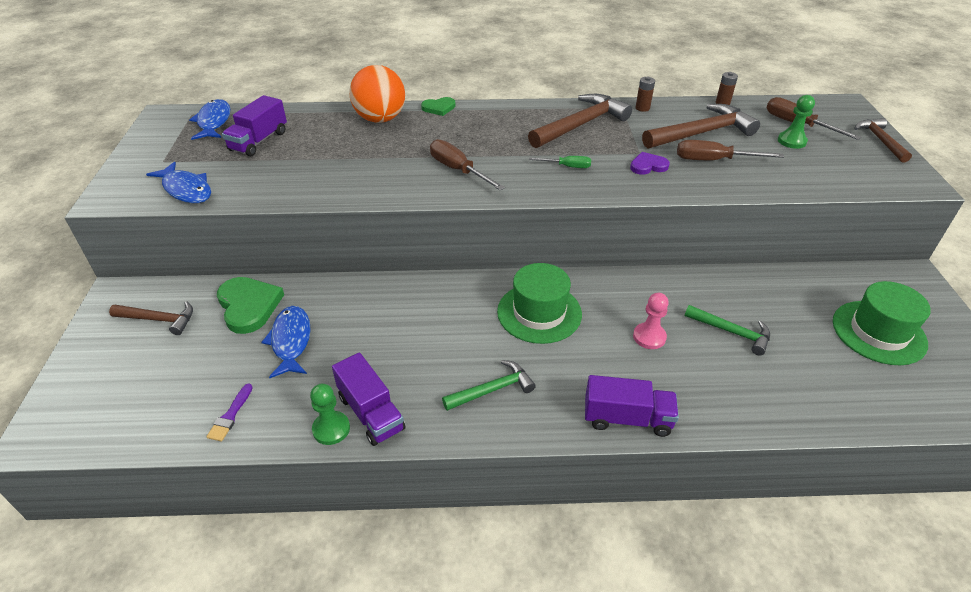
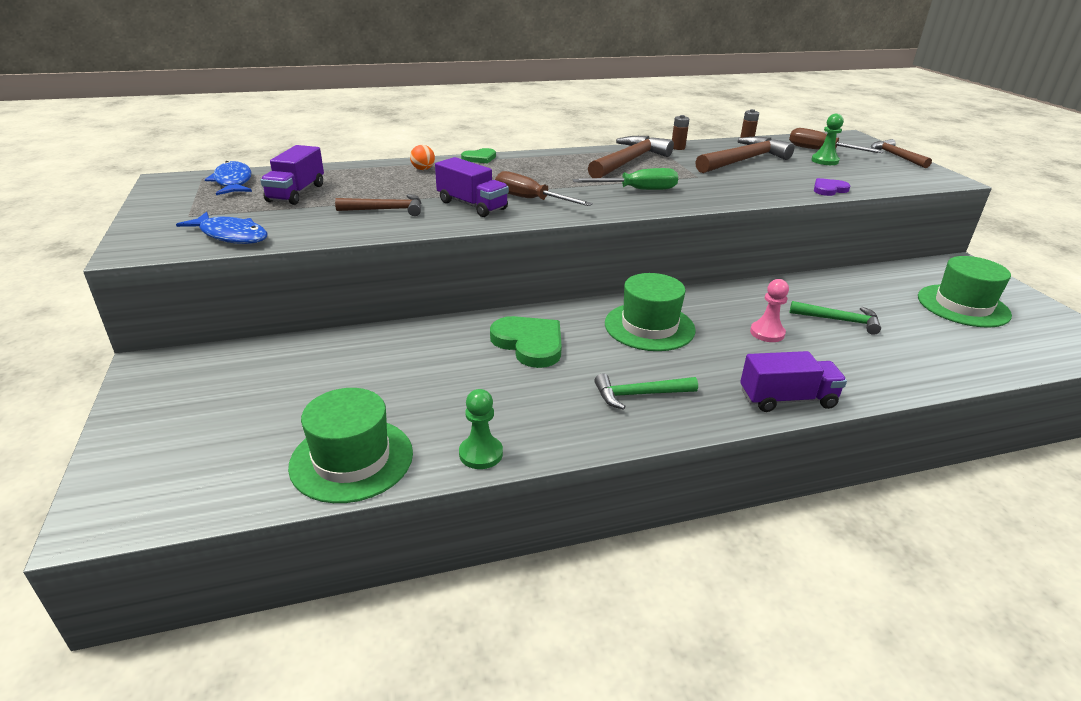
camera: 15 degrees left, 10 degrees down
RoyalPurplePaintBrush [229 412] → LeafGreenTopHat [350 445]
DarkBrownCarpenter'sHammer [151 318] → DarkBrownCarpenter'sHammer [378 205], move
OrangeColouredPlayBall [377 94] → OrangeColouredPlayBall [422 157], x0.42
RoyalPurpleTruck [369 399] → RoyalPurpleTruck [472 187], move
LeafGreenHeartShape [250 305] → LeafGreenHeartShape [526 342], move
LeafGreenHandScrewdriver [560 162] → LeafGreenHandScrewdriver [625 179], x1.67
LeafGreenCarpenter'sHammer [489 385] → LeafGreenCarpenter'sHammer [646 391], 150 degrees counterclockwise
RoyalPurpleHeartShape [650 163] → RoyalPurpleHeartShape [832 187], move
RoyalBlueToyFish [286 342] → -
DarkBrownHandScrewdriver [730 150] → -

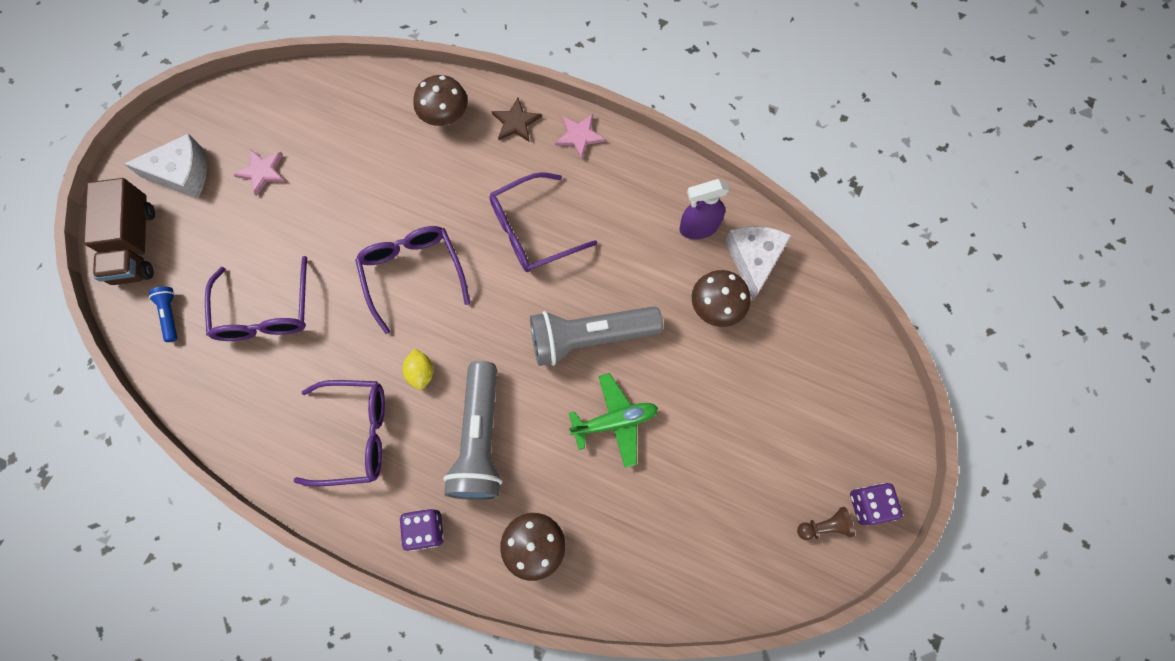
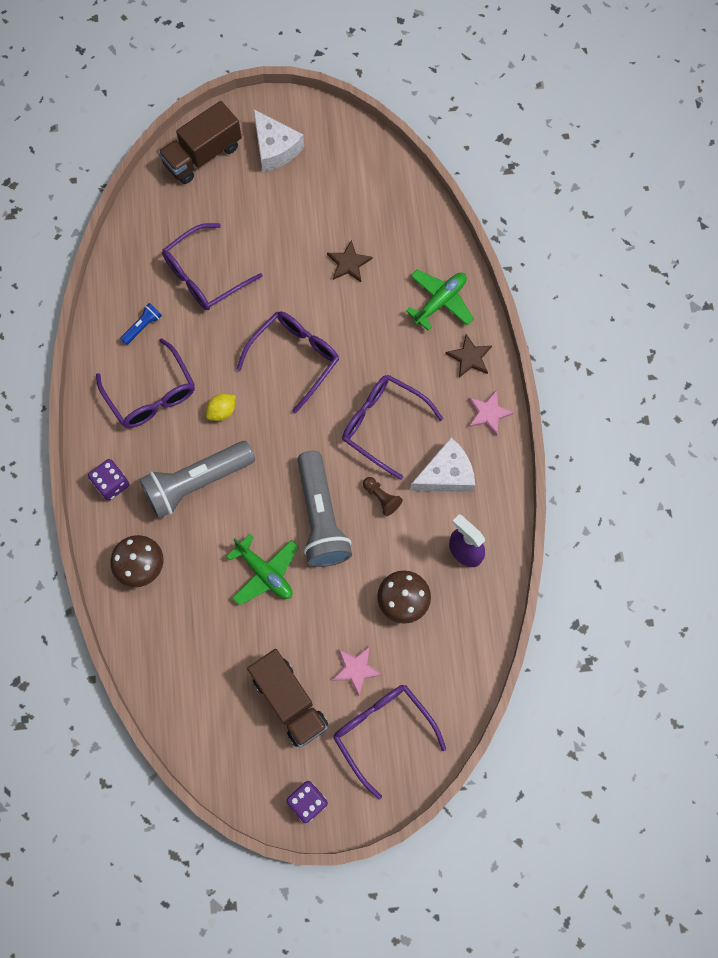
camera: 60 degrees right, 0 degrees up
RoyalBluePocketTorch [163 314] → RoyalBluePocketTorch [141 324], move
- → DarkBrownTruck [287 698]
AshGreyPocketTorch [596 336] → AshGreyPocketTorch [324 509], 150 degrees counterclockwise
- → DarkBrownStarShape [350 261]
RosePinkStarShape [259 172] → RosePinkStarShape [357 671], move
- → RoyalPurpleGlasses [390 742]
DarkBrownChessPawn [826 523] → DarkBrownChessPawn [383 496], move
DarkBrownFungus [440 100] → LeafGreenPlane [440 300]
PureWhitePieceOfCheese [758 263] → PureWhitePieceOfCheese [442 464], move

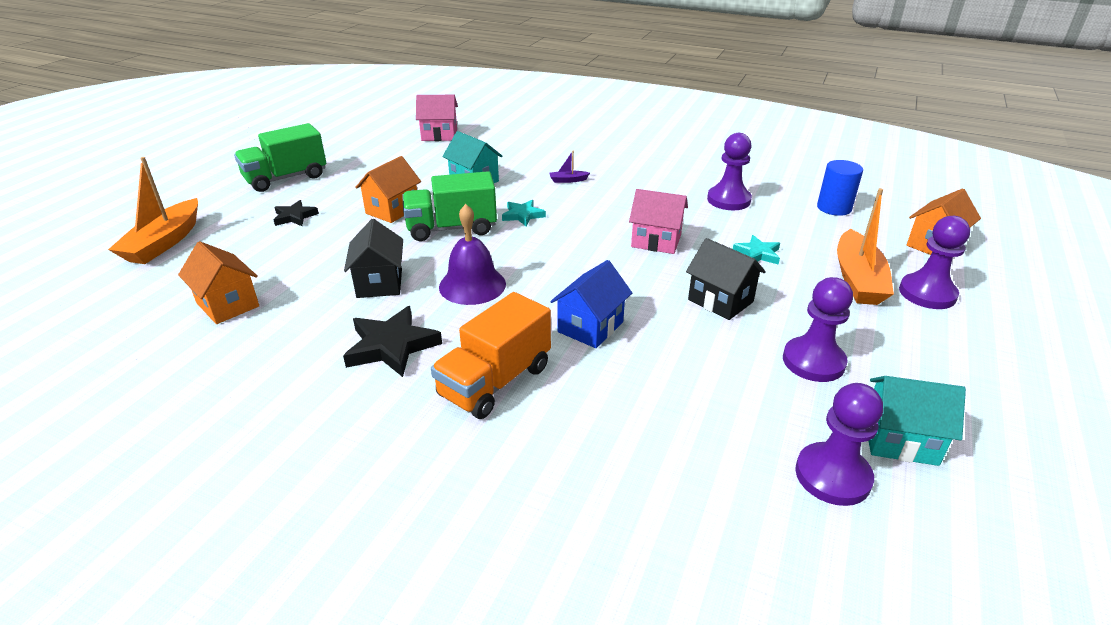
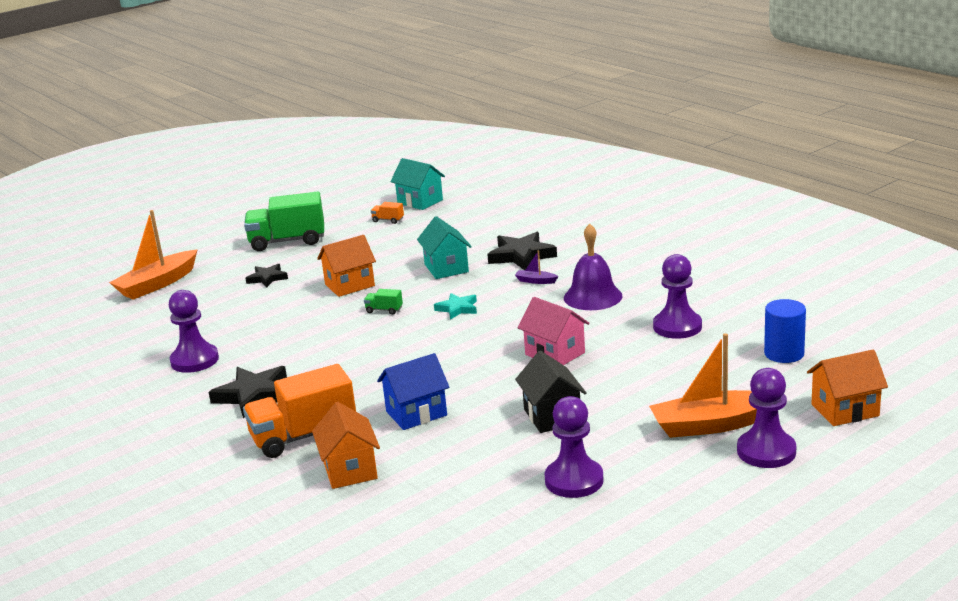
camera: 30 degrees right, 10 degrees down
RoyalPurpleChessPawn [839 444] → RoyalPurpleChessPawn [194 331], move
OrangeColouredHouse [218 282] → OrangeColouredHouse [346 445], move
LeafGreenTruck [449 206] → LeafGreenTruck [383 302], x0.41
- → OrangeColouredTruck [387 213]
TealHouse [917 421] → TealHouse [417 184], move
- → EbonyStarShape [522 251]
RoyalPurpleHandBell [472 254] → RoyalPurpleHandBell [593 267], move
OrangeColouredBoat [865 246] → OrangeColouredBoat [703 385], 45 degrees clockwise
EbonyHouse [373 258] → -
RosePinkHouse [437 118] → -
TealStarShape [756 250] → -

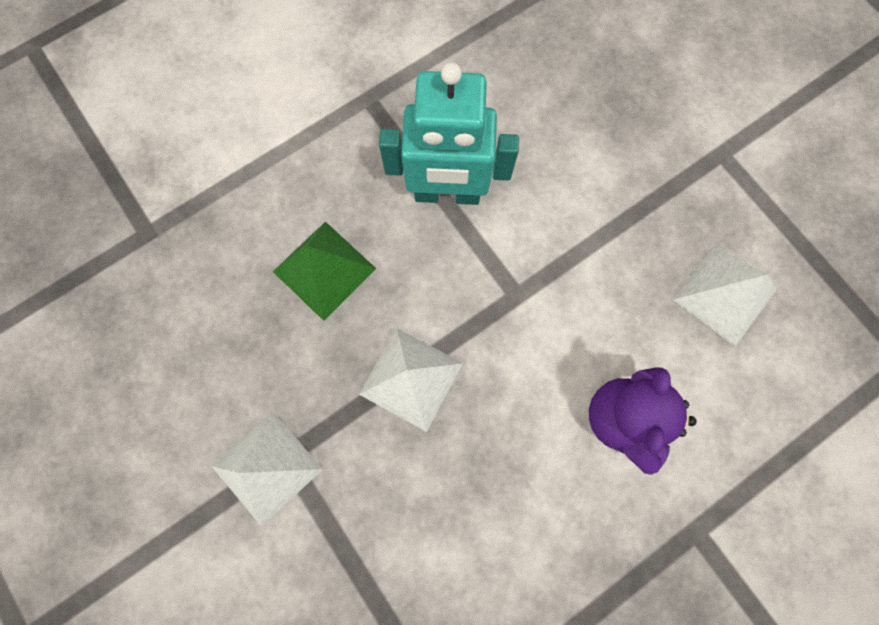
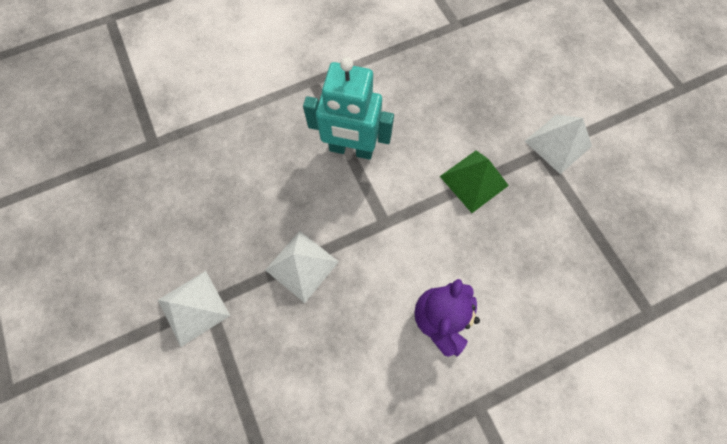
camera: 10 degrees right, 5 degrees down
LeafGreenPyramid [324 271] → LeafGreenPyramid [474 181], move
PureWhitePyramid [724 296] → PureWhitePyramid [558 144], move

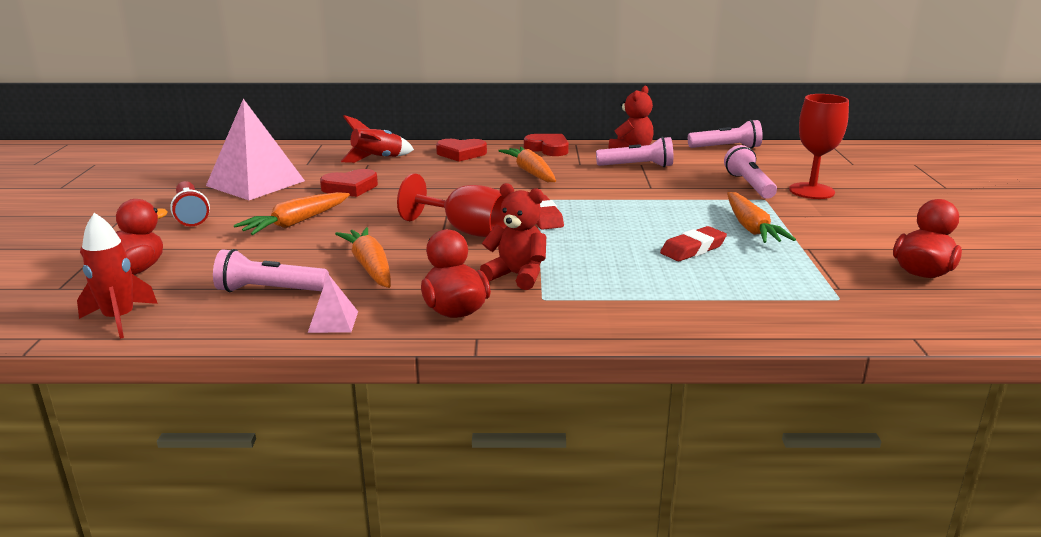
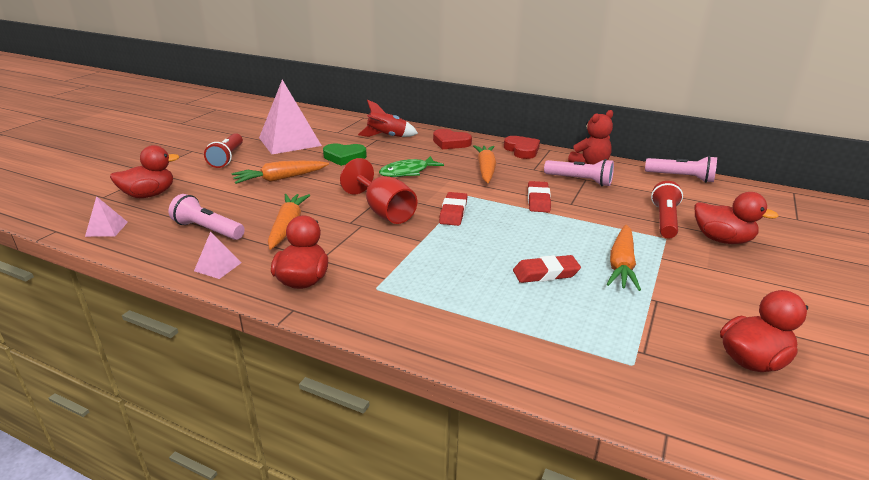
camera: 25 degrees right, 5 degrees up
RedSpaceship [117 276] → RosePinkPyramid [106 216]
RedHeartShape [349 183] → LeafGreenHeartShape [345 154]
- → LeafGreenToyFish [411 166]
- → RedGumEraser [539 196]
RosePinkPocketTorch [750 172] → RedPocketTorch [667 209]
RedWineGlass [819 146] → RedRubberDuck [736 218]
RedTeddyBear [513 236] → -

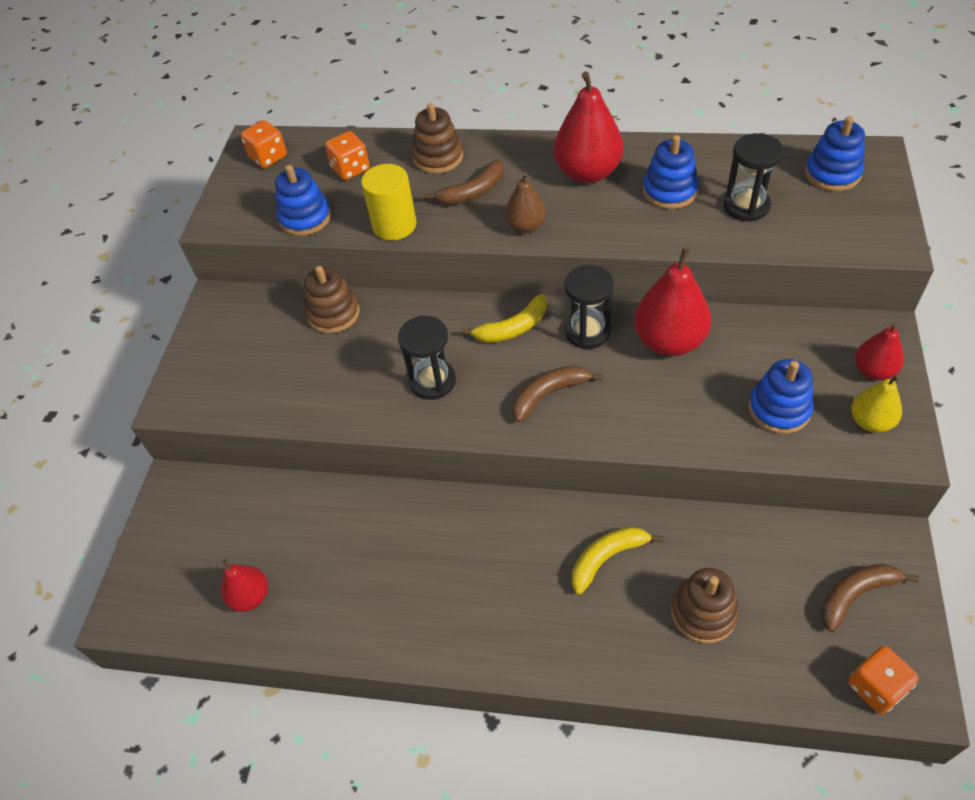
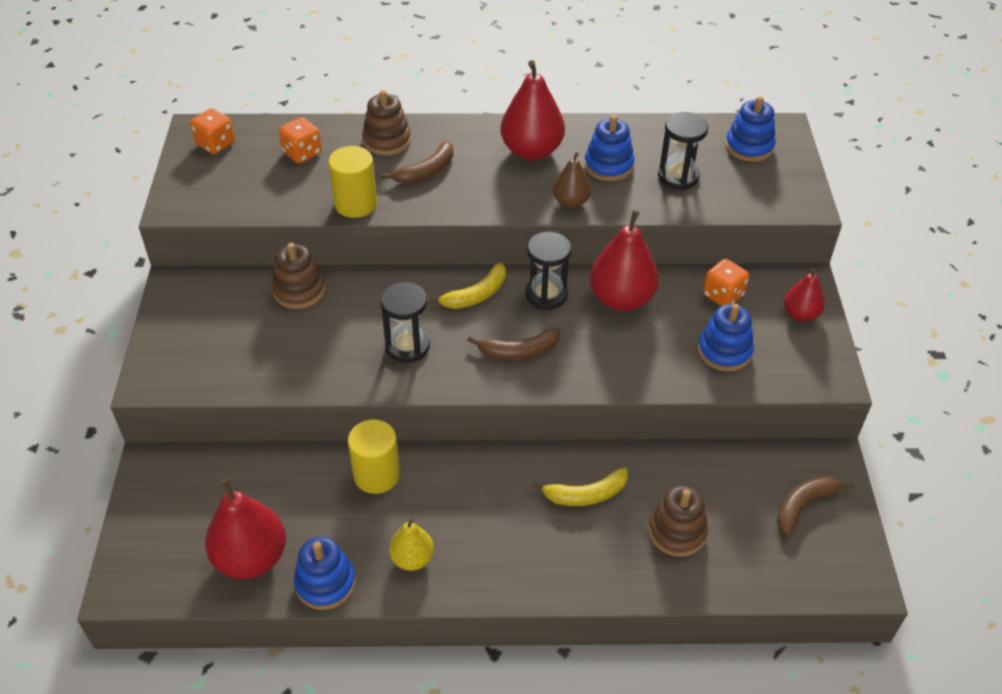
camera: 15 degrees left, 5 degrees down
RedToyPear [244 585] → RedToyPear [245 528], x1.74
RoyalBlueStackingToy [303 200] → RoyalBlueStackingToy [325 573], move
- → YellowCylinderShape [374 457]
YellowToyPear [876 404] → YellowToyPear [411 545], move
DarkBrownToyBanana [558 394] → DarkBrownToyBanana [513 344], 150 degrees counterclockwise
YellowToyBanana [617 561] → YellowToyBanana [580 487], 150 degrees counterclockwise
DarkBrownToyPear [525 202] → DarkBrownToyPear [572 180], move
OrangeColouredGameDie [883 680] → OrangeColouredGameDie [726 282], move

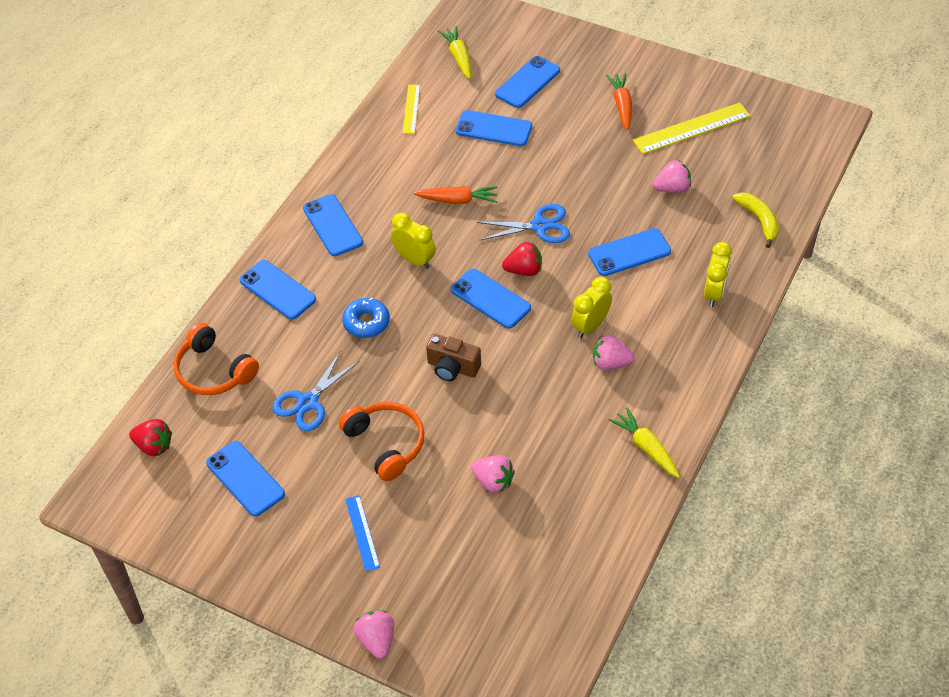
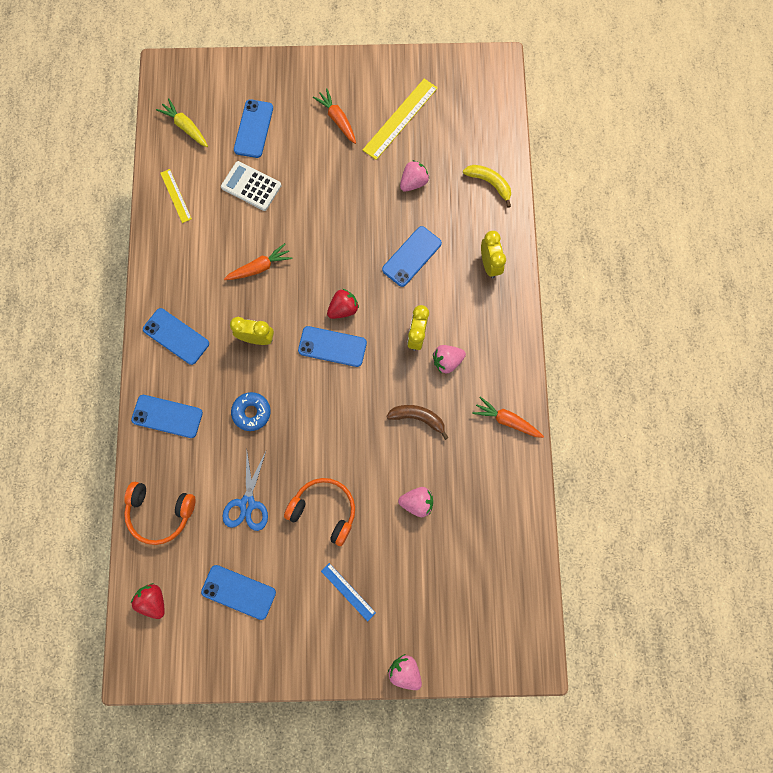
camera: 30 degrees left, 25 degrees up
RedStrawberry [150 437] → RedStrawberry [148 601], 120 degrees counterclockwise
RoyalBlueMobilePhone [494 128] → PureWhitePocketCalculator [251 186]
- → DarkBrownToyBanana [417 422]
YellowCarrot [644 442] → OrangeColouredCarrot [508 417]
DarkBrownCompactCamera [453 357] → -
RoyalBlueScissors [523 223] → -

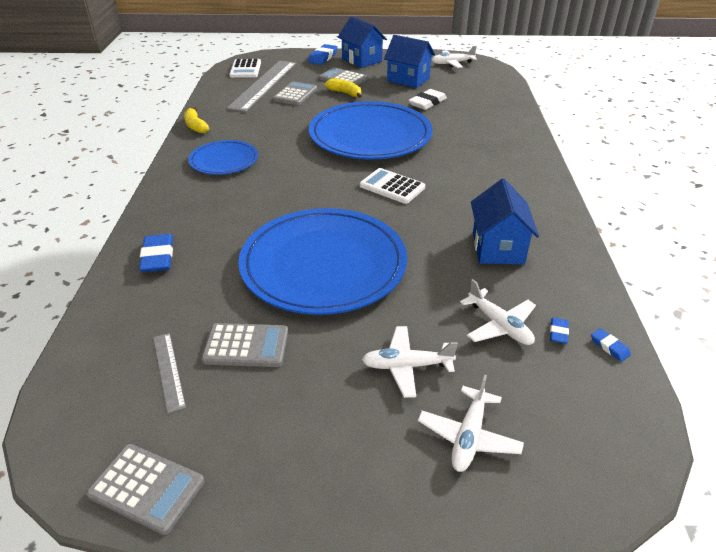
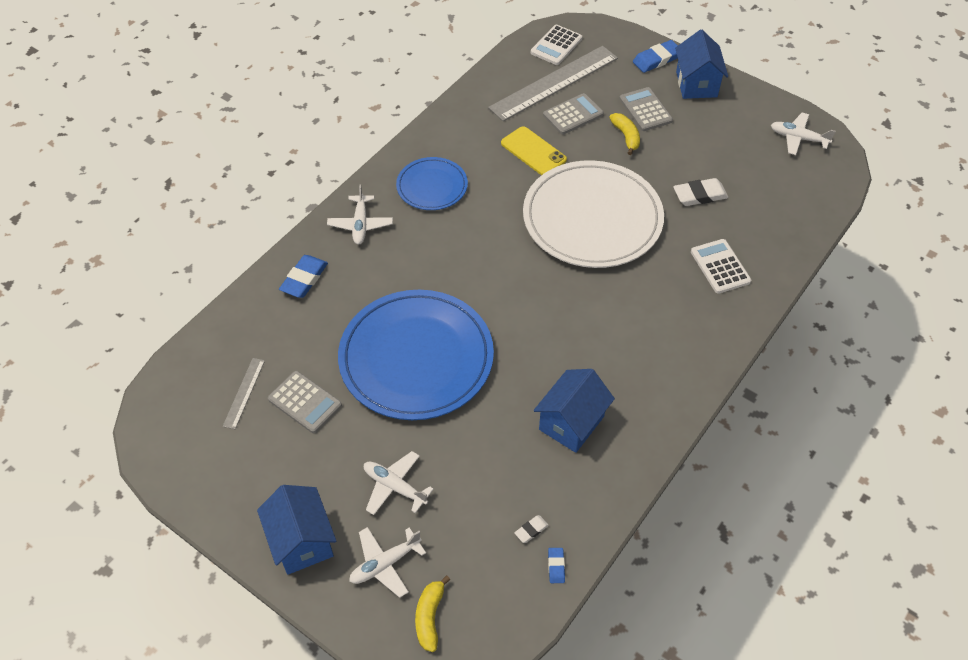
camera: 35 degrees right, 15 degrees up
RoyalBlueHouse [409 61] → RoyalBlueHouse [296 530], move
PureWhitePlane [498 312] → PureWhitePlane [360 215], move
YellowToyBanana [196 120] → YellowToyBanana [432 613], move
- → YellowMobilePhone [534 150]
RoyalBlueGumEraser [559 331] → PureWhiteGumEraser [531 529]
RoyalBluePlate [371 130] → PureWhitePlate [593 214]
PureWhitePocketCalculator [392 186] → PureWhitePocketCalculator [721 266], move
AshGreyPocketCalculator [145 489] → -

